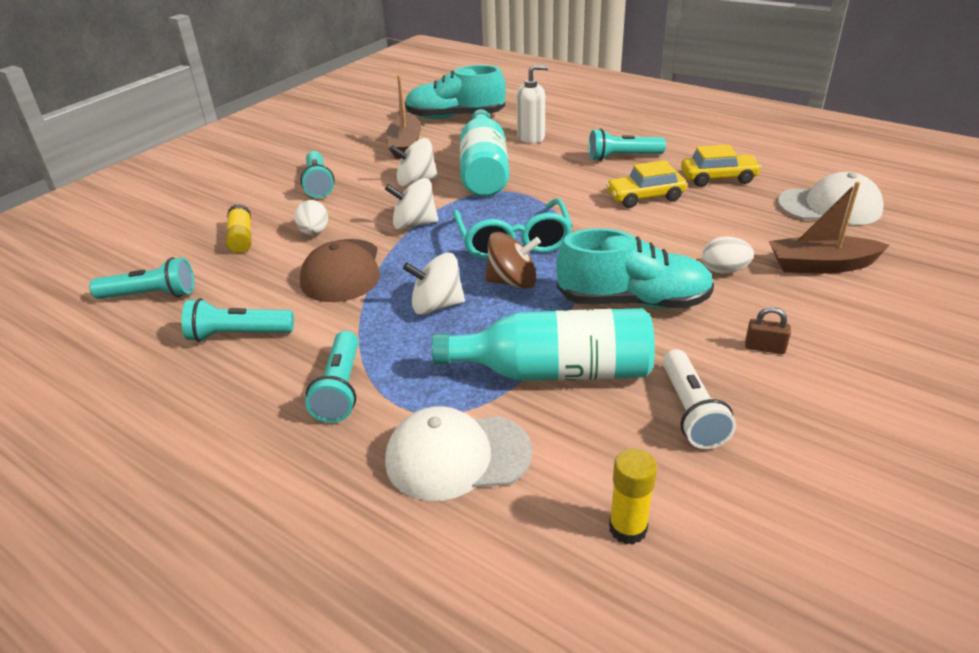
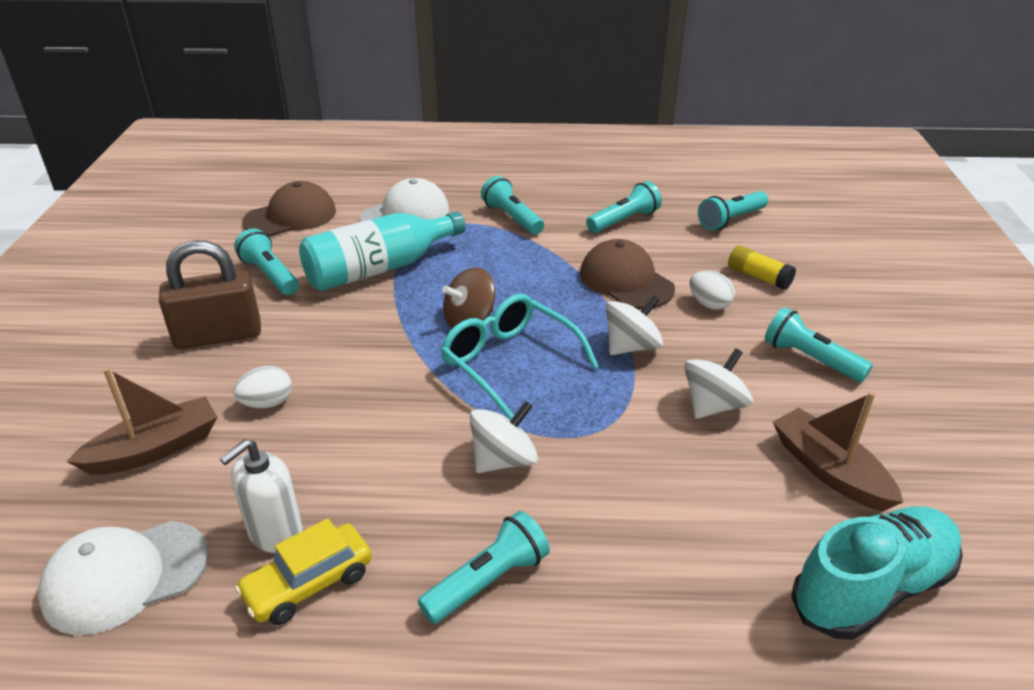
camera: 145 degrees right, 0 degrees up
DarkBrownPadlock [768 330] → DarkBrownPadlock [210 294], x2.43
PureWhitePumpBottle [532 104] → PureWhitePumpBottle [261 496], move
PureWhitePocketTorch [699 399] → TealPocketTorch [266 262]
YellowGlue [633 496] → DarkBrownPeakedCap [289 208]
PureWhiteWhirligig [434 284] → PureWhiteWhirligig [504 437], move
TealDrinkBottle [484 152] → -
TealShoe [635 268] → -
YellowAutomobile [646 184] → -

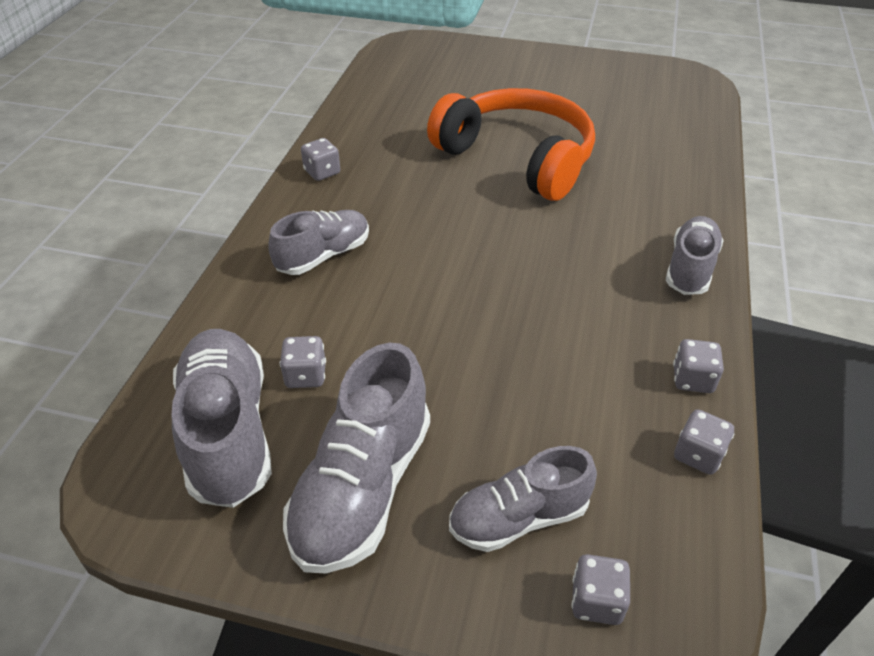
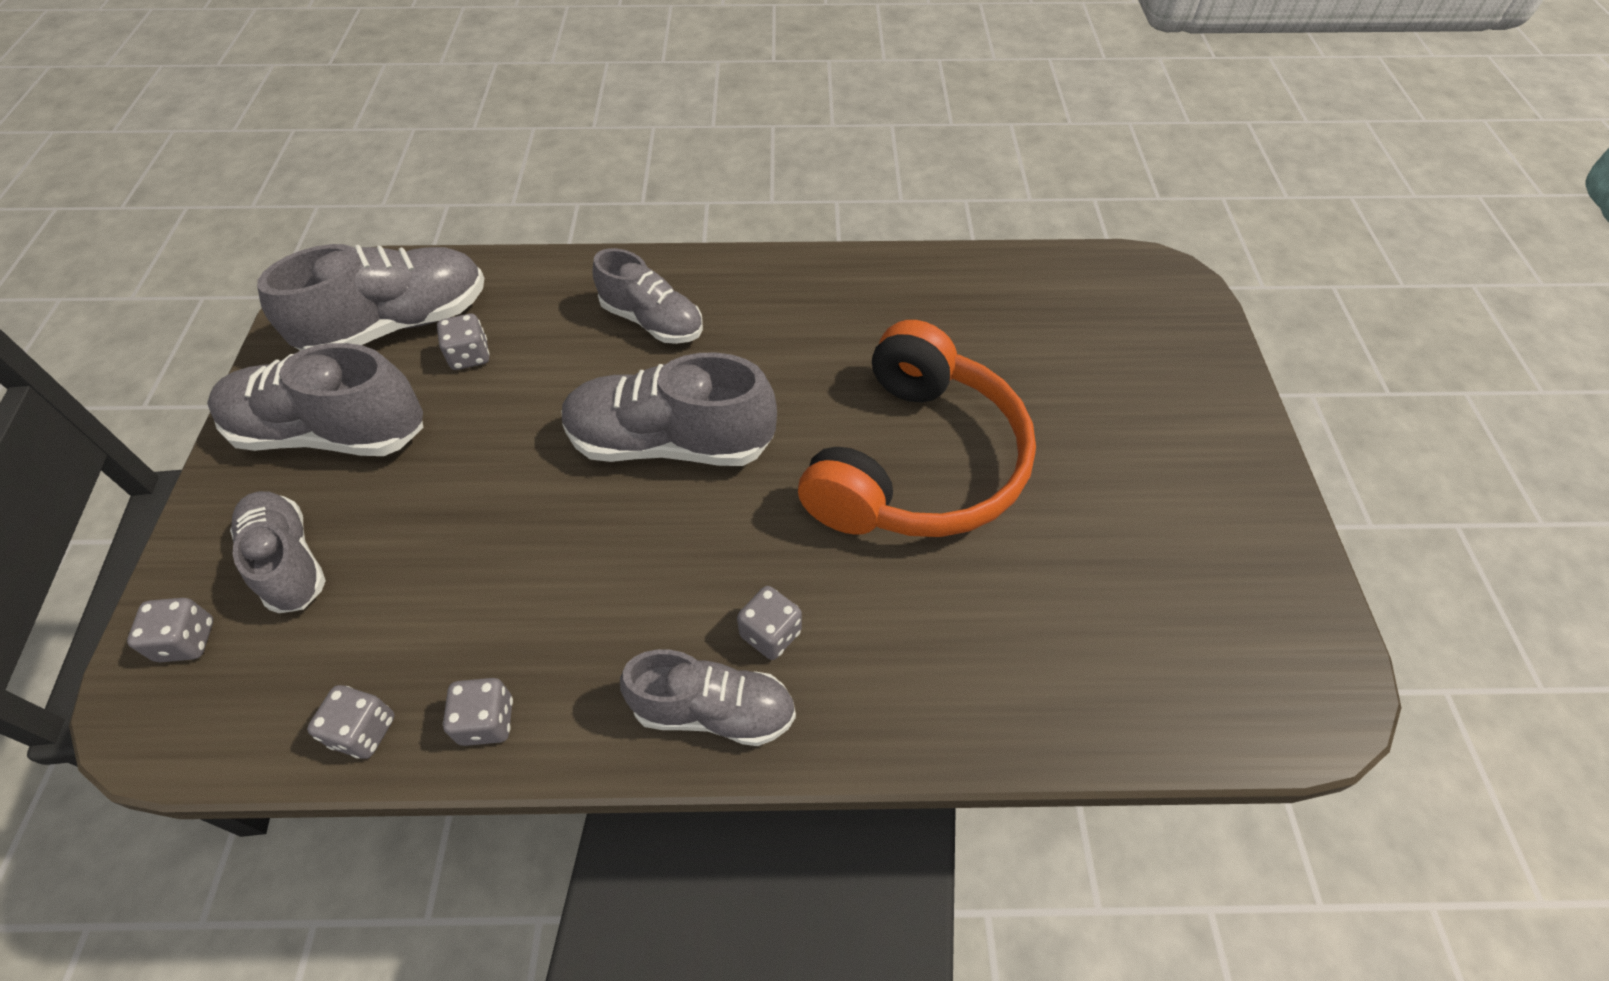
camera: 75 degrees right, 10 degrees up
- → AshGreyShoe [669 409]
AshGreyGameDie [320 159] → AshGreyGameDie [769 623], move

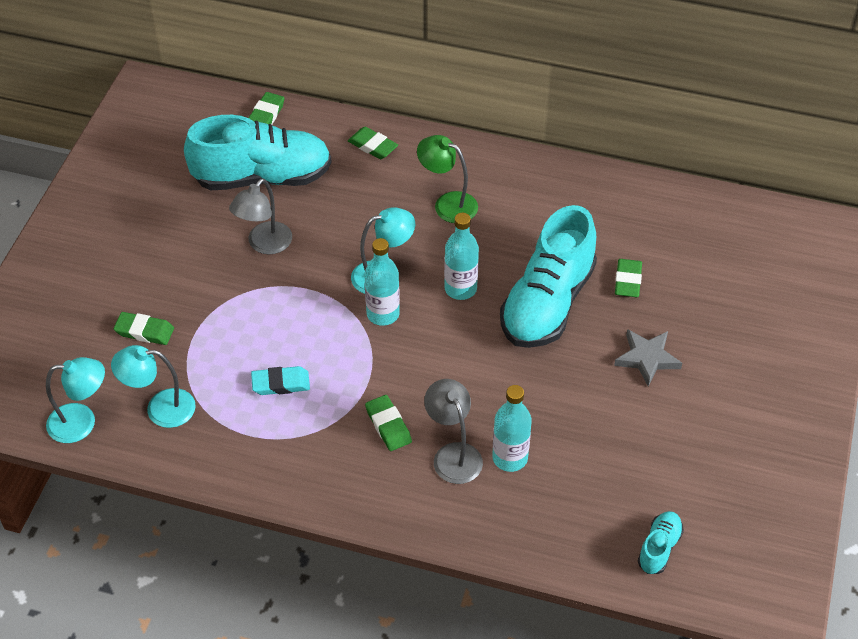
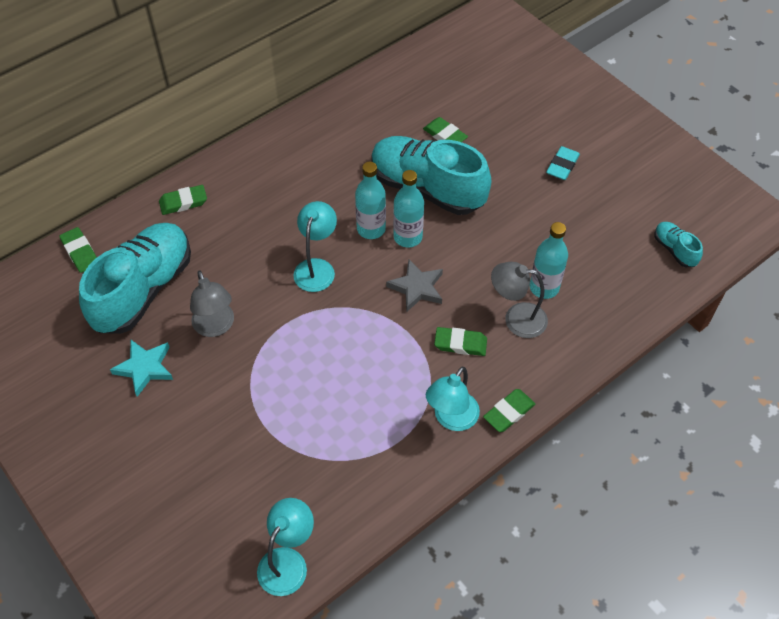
camera: 55 degrees left, 5 degrees up
- → TealStarShape [141 368]
TealShoe [548 276] → TealShoe [431 175], 150 degrees clockwise
AshGreyStarShape [648 358] → AshGreyStarShape [414 285], move
TealDrinkBottle [382 282] → TealDrinkBottle [408 209], move
TealLamp [153 386] → TealLamp [453 399], move
LeafGreenGumEraser [144 328] → LeafGreenGumEraser [509 410], move
TealGumEraser [280 380] → TealGumEraser [563 163], move
LeafGreenLamp [447 179] → -

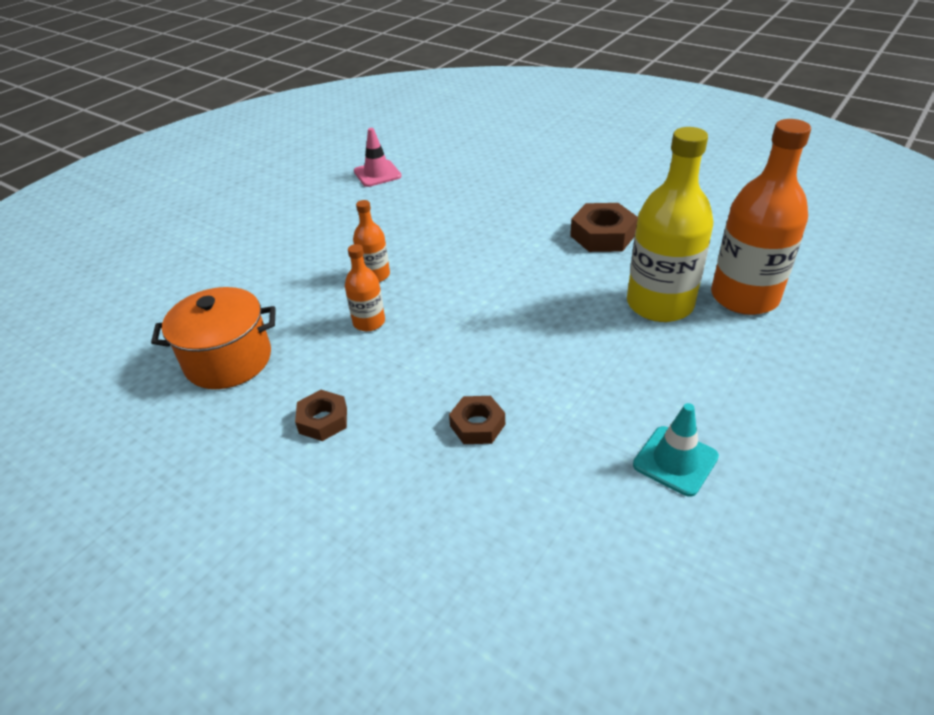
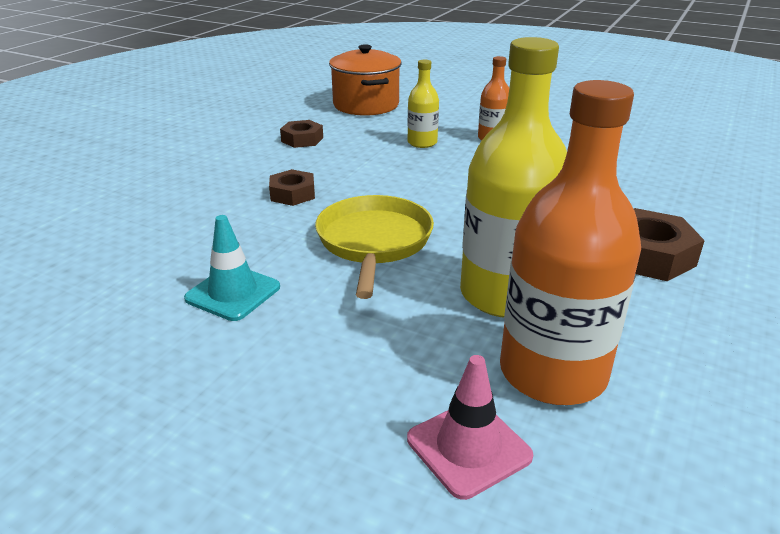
camera: 80 degrees right, 10 degrees down
- → YellowFryingPan [374 247]
RosePinkRoadCone [378 157] → RosePinkRoadCone [470 427], move
OrangeColouredDrinkBottle [365 287] → YellowDrinkBottle [423 103]

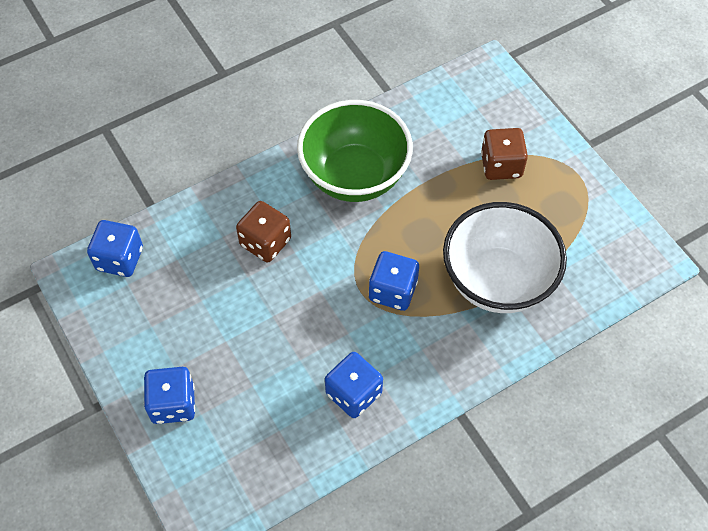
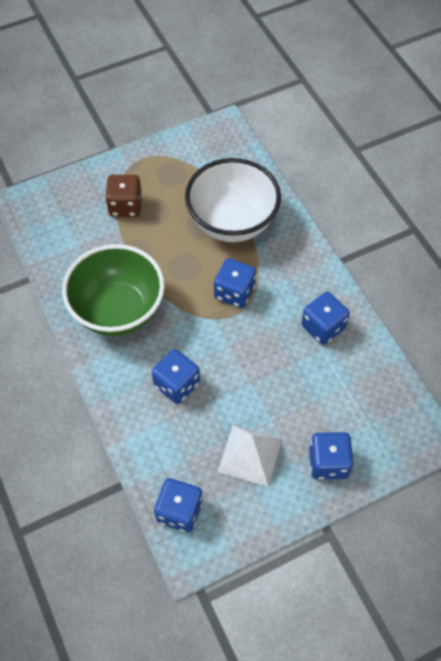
camera: 85 degrees left, 0 degrees up
DarkBrownGameDie [263 231] → RoyalBlueGameDie [175 376]
- → PureWhitePyramid [250 456]

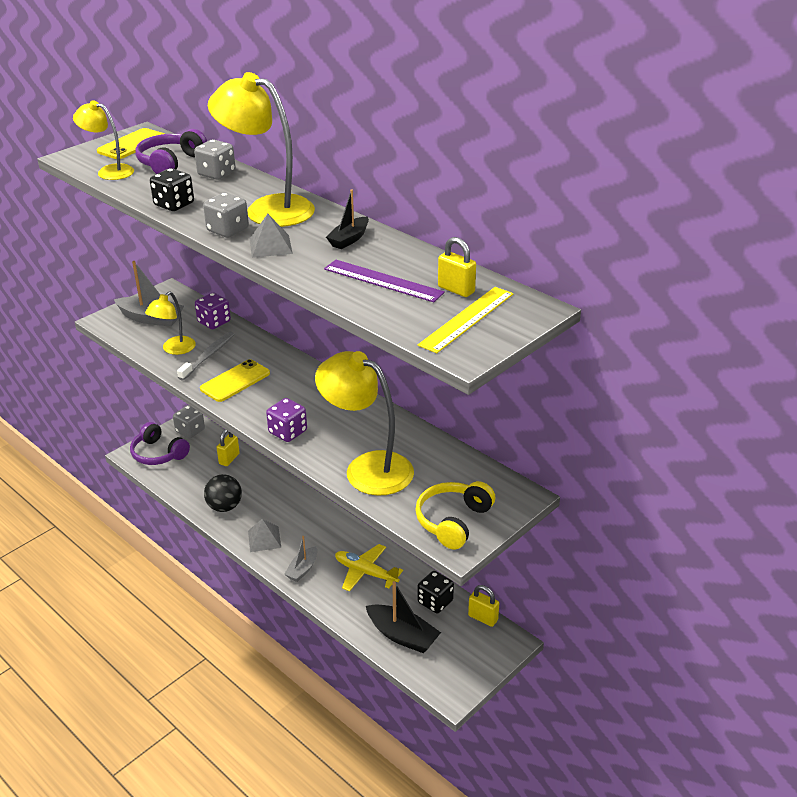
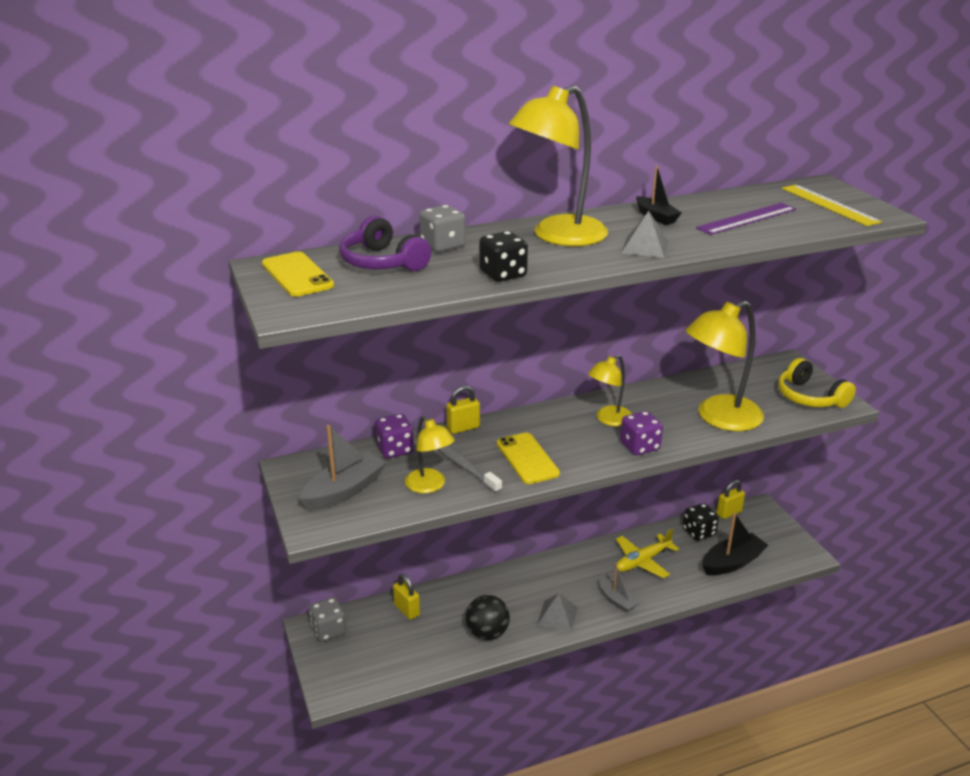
camera: 65 degrees left, 5 degrees down
YellowPadlock [457 267] → YellowPadlock [463 409], move
YellowLamp [103 140] → YellowLamp [610 390], move
RoyalPurpleHeadphones [160 443] → -
AshGreyGameDie [226 215] → -

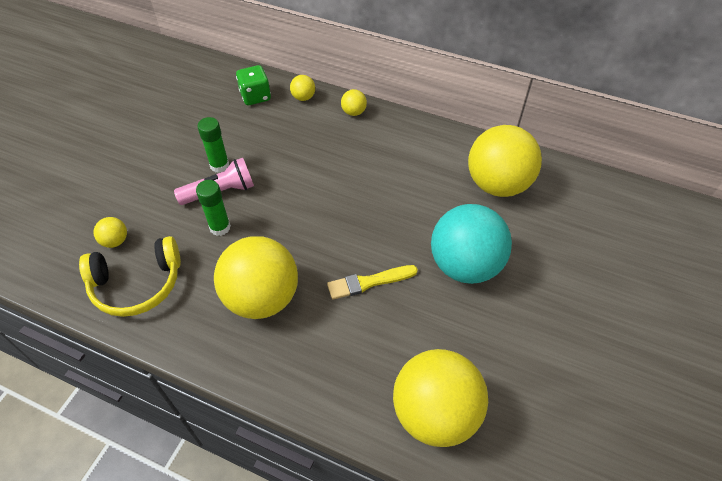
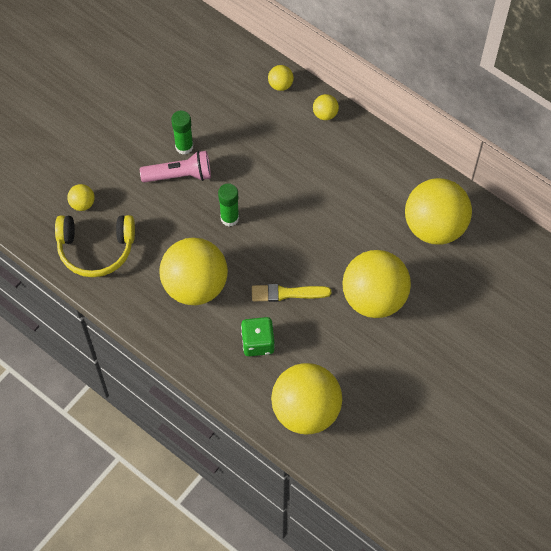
camera: 15 degrees right, 10 degrees up
LeafGreenGlue [213 208] → LeafGreenGlue [228 205], move
LeafGreenGameDie [253 85] → LeafGreenGameDie [258 336], move
TealPlayBall [471 244] → YellowPlayBall [376 284]

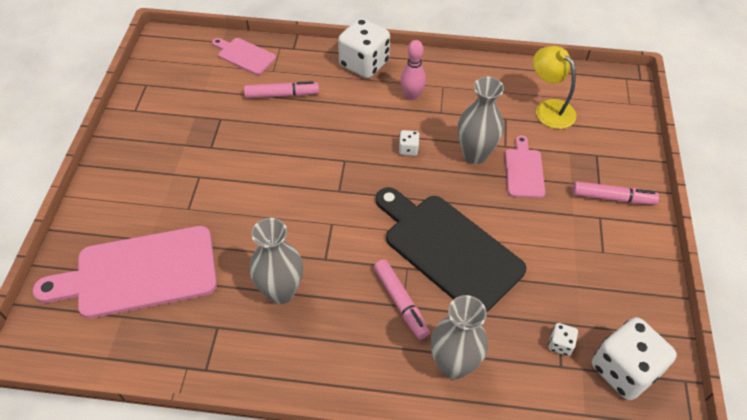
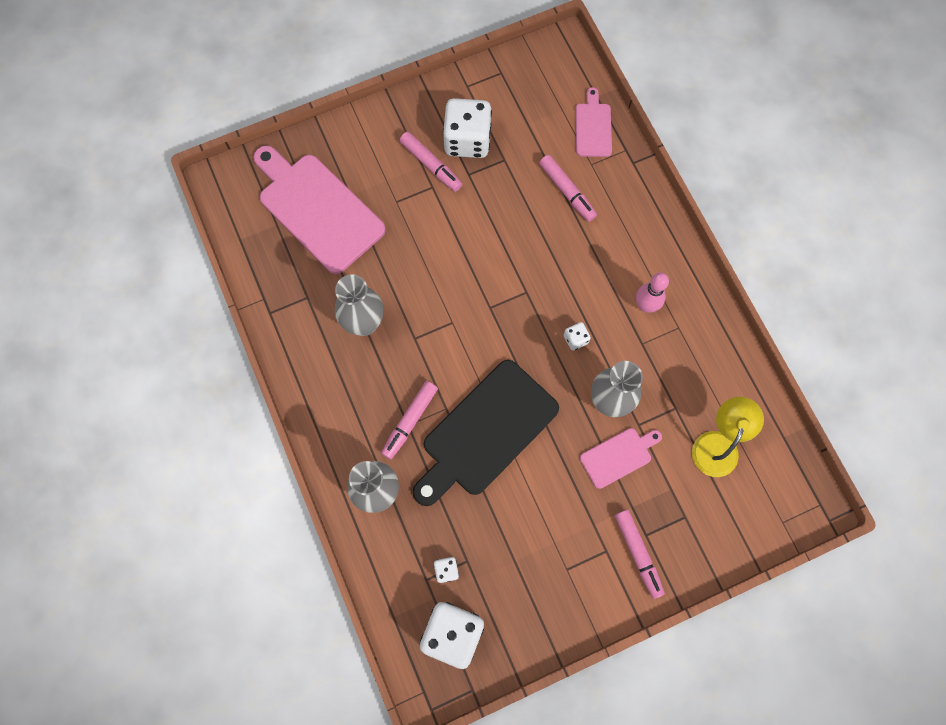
camera: 60 degrees right, 20 degrees up
- → RosePinkMarker [431 162]
EbonyBreadBoard [451 249] → EbonyBreadBoard [486 433], 150 degrees counterclockwise
PureWhiteGameDie [364 48] → PureWhiteGameDie [467 128], move

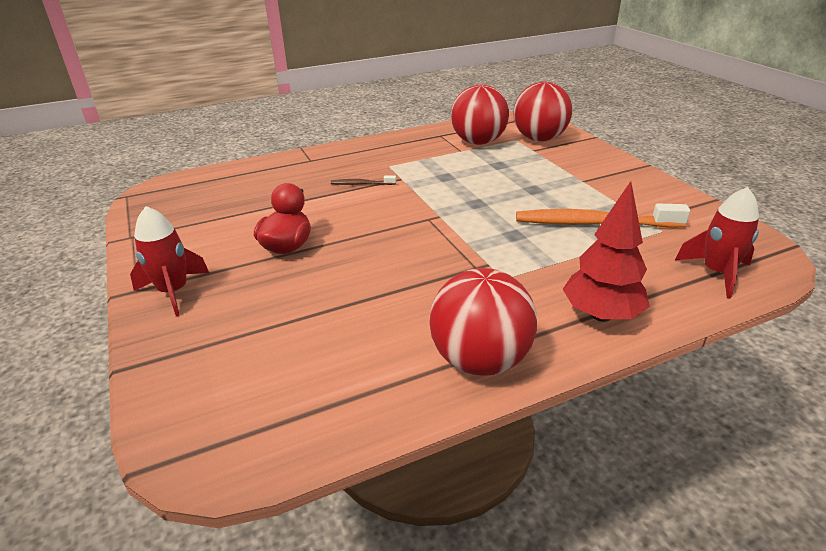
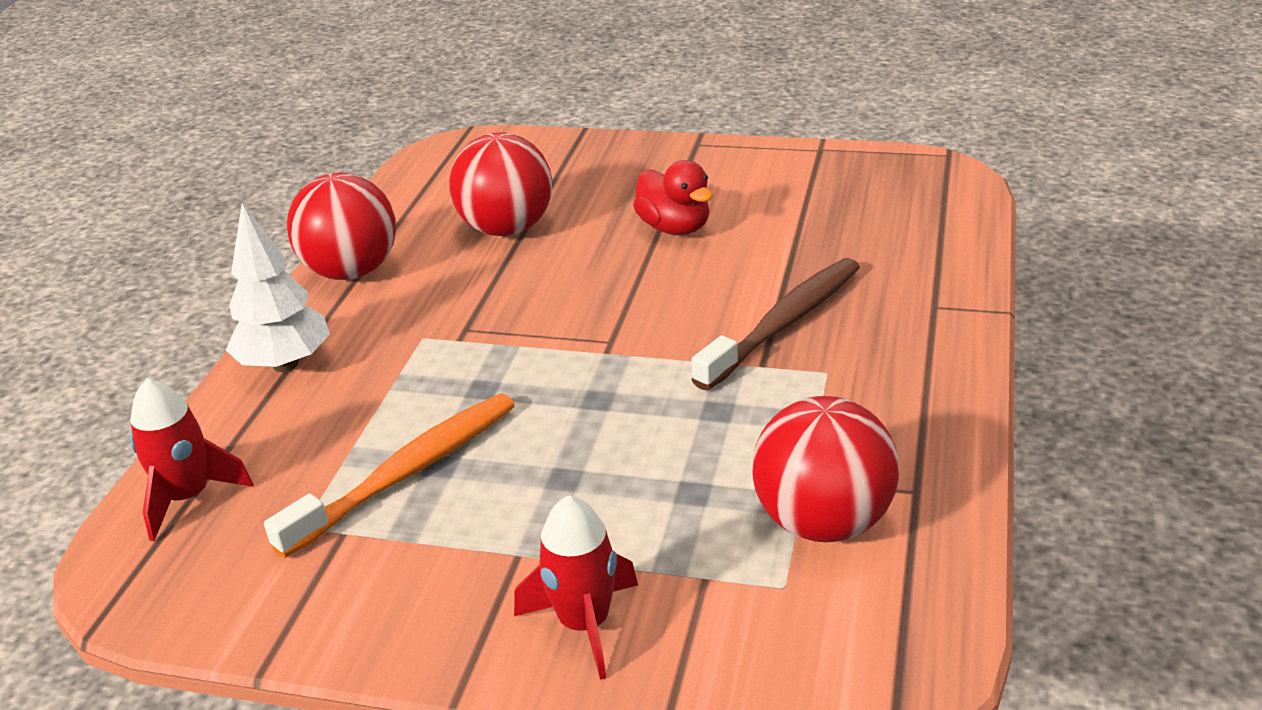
camera: 130 degrees right, 0 degrees up
RedTree [606 251] → PureWhiteTree [278 287]
RedPlayBall [542 111] → RedPlayBall [500 184], move
RedSpaceship [169 261] → RedSpaceship [576 587], move
DarkBrownDentalBrush [363 180] → DarkBrownDentalBrush [775 324], x2.19

